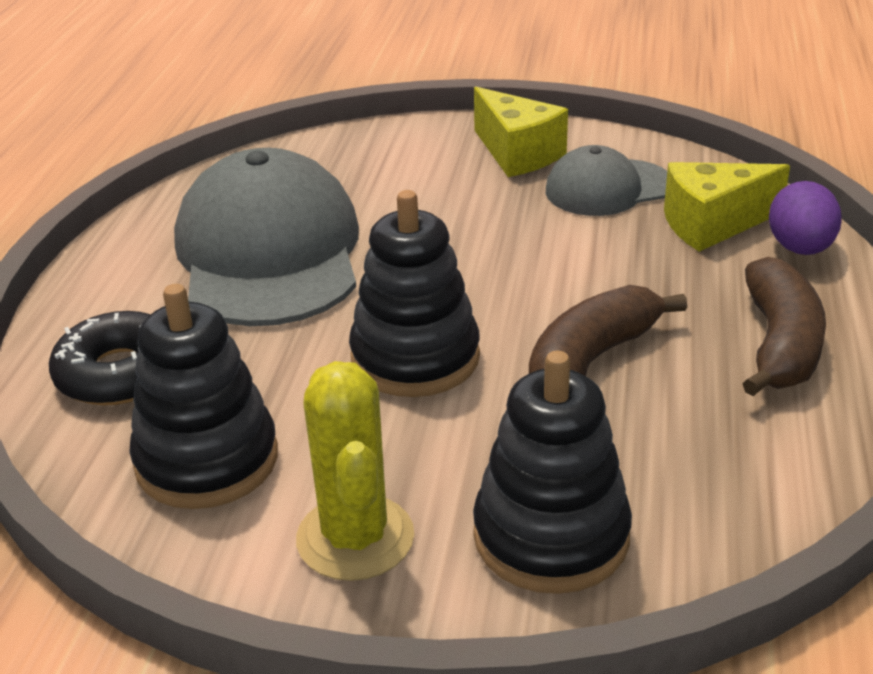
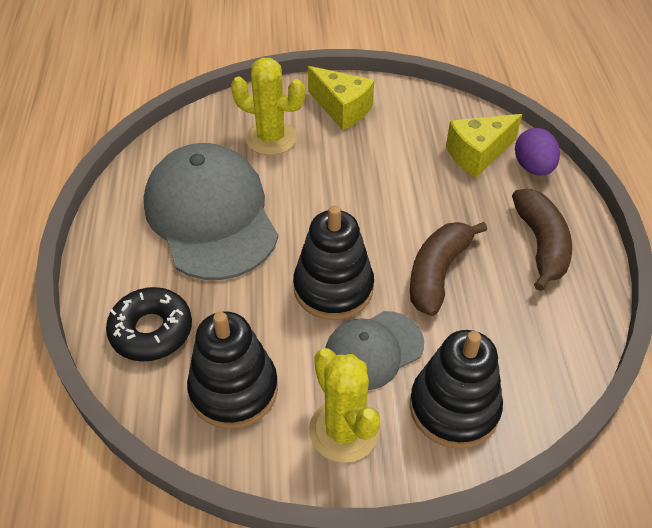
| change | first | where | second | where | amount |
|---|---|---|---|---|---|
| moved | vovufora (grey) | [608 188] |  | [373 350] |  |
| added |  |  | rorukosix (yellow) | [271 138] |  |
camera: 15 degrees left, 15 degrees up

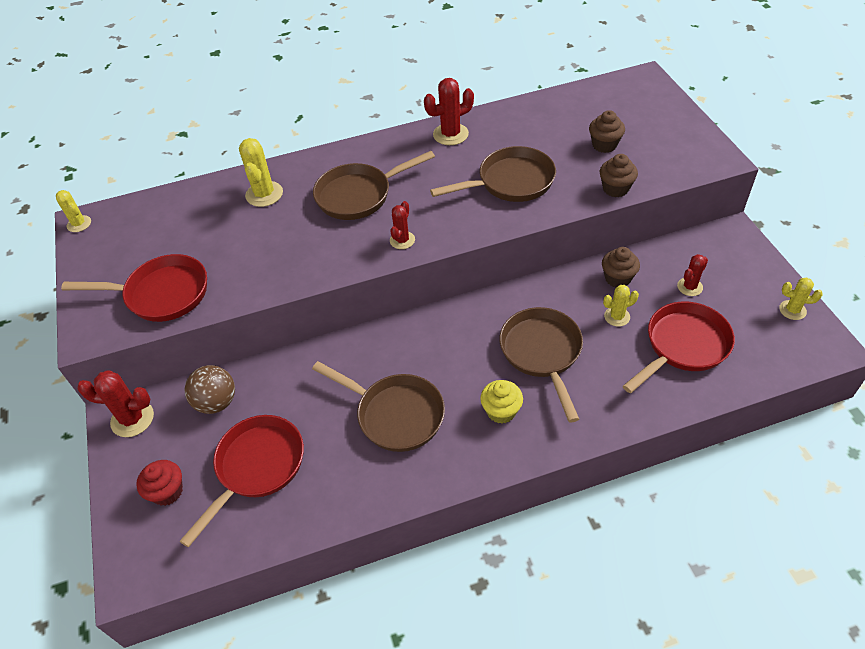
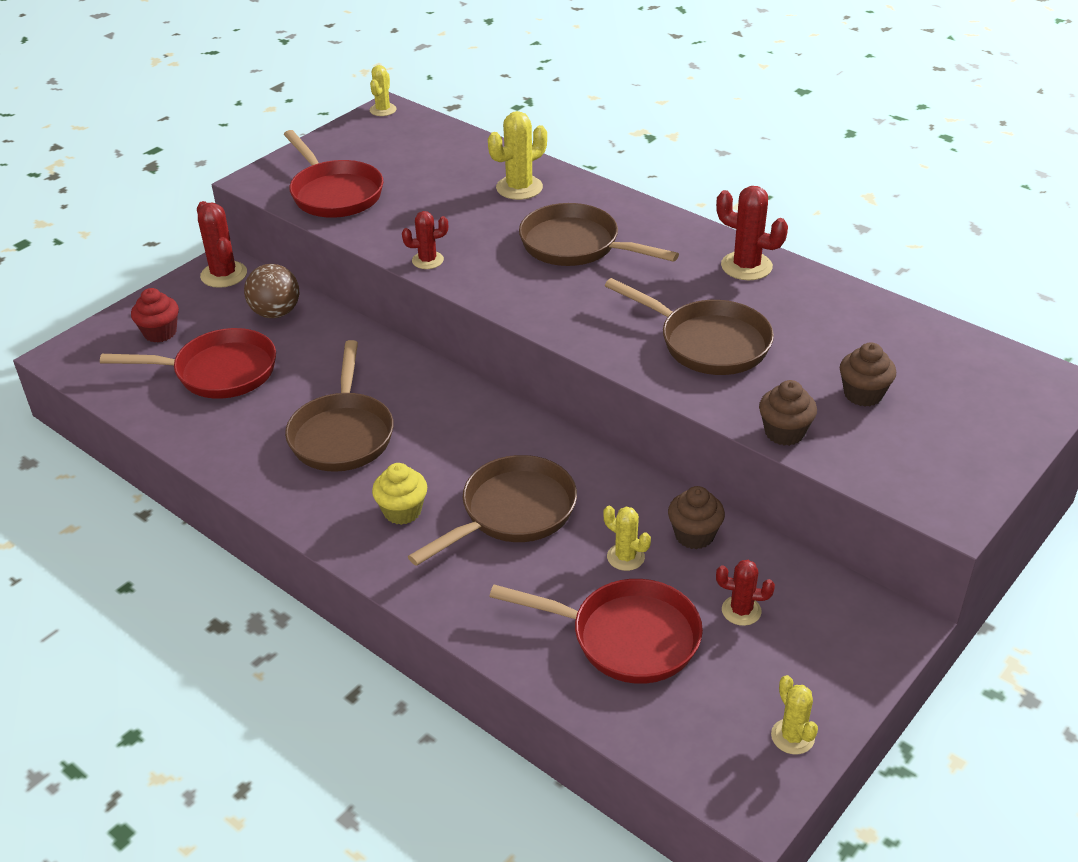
| change | first | where | second | where | amount |
|---|---|---|---|---|---|
| moved | rorukosix (red) | [402 240] |  | [427 260] |  |
camera: 55 degrees right, 10 degrees down

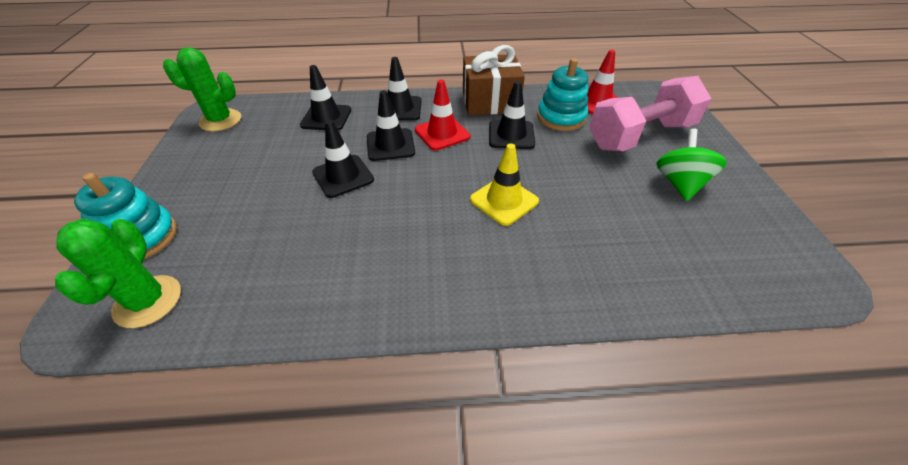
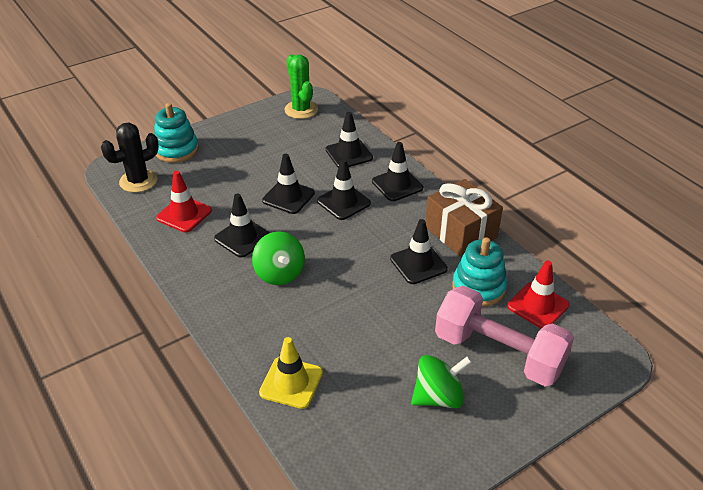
| change | first | where | second | where | amount |
|---|---|---|---|---|---|
| recoloured | rorukosix (green) | [148 301] | rorukosix (black) | [138 181] |  |
| moved | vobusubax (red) | [442 133] |  | [184 214] |  |
| moved | vobusubax (yellow) | [504 200] |  | [291 383] |  |
| added |  |  | vobusubax (black) | [242 238] |  |
| added |  |  | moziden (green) | [279 273] |  |
camera: 60 degrees right, 5 degrees down

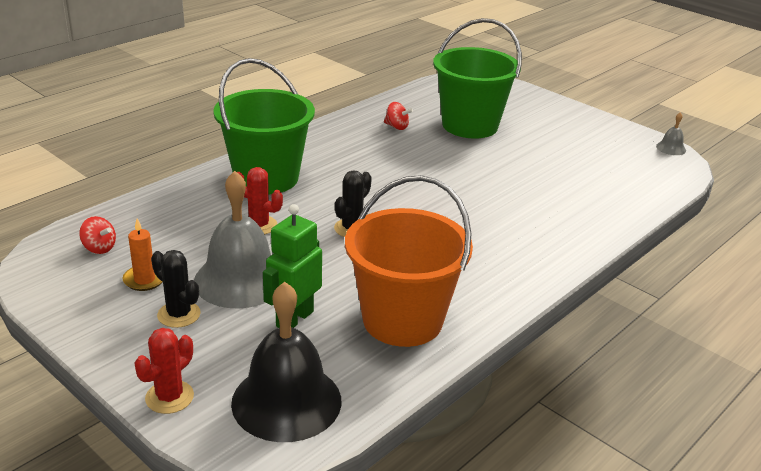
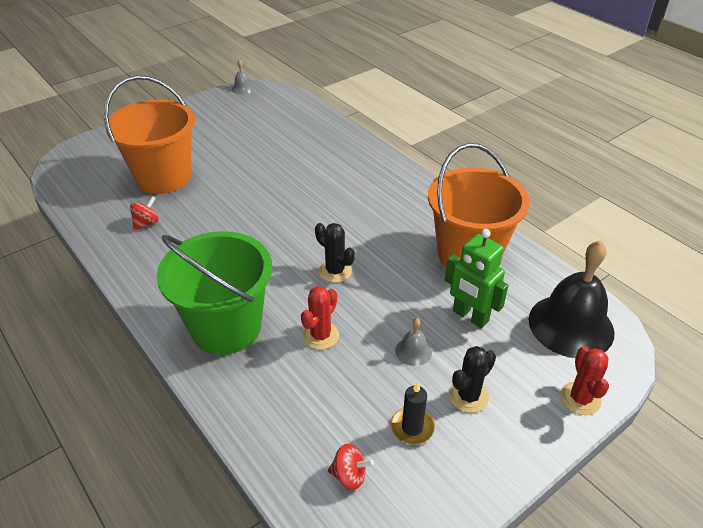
| change | first | where | second | where | amount |
|---|---|---|---|---|---|
| turned | moziden (red) | [99 248] |  | [349 476] | 60 degrees clockwise |
| recoloured | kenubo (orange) | [144 280] | kenubo (black) | [412 427] |  |
| turned | rorukosix (red) | [169 397] |  | [580 398] | 45 degrees clockwise |
| resized | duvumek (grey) | [240 279] |  | [413 351] | x0.42 |
| recoloured | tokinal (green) | [470 125] | tokinal (orange) | [163 177] |  |
camera: 80 degrees left, 10 degrees up

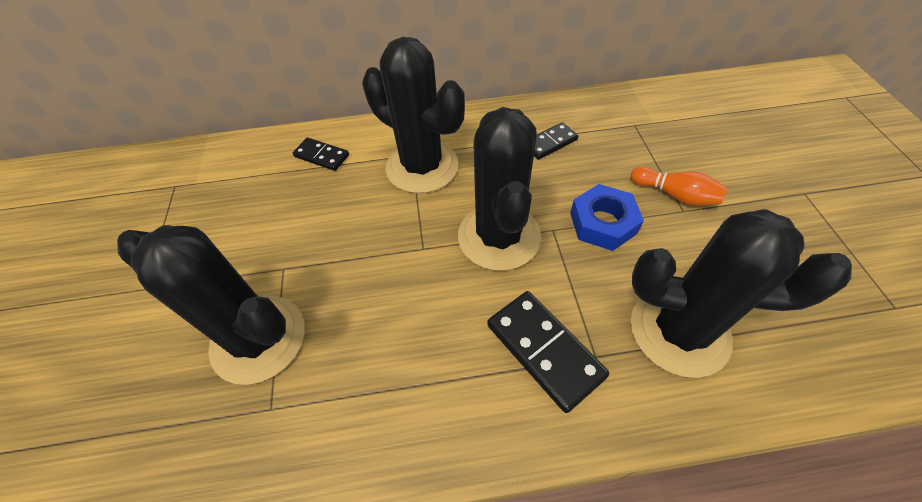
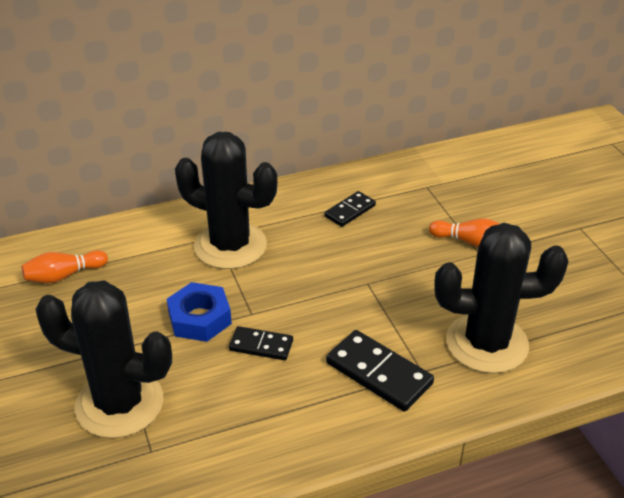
| change | first | where | second | where | amount |
|---|---|---|---|---|---|
| moved | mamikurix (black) | [321 156] |  | [261 345] |  |
| removed | rorukosix (black) | [499 236] |  |  |  |
| moved | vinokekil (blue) | [603 223] |  | [200 318] |  |
| added |  |  | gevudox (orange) | [64 275] |  |
camera: 15 degrees left, 15 degrees down

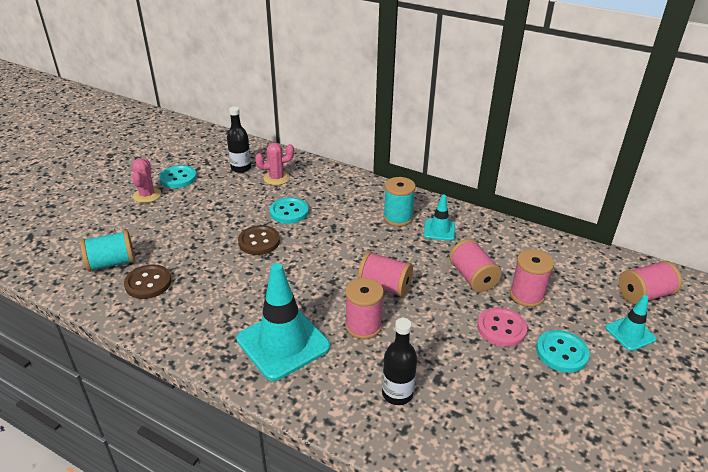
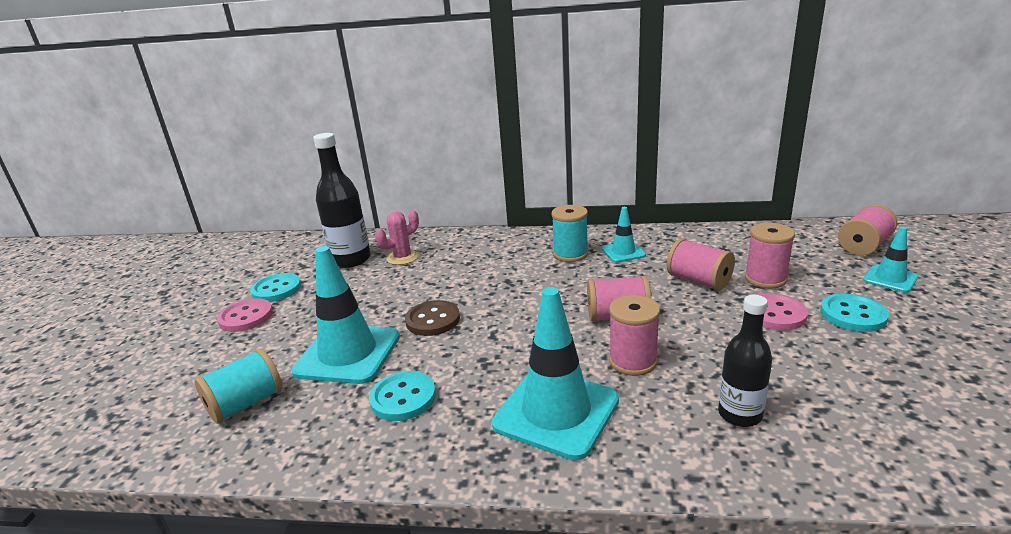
| change | first | where | second | where | amount |
|---|---|---|---|---|---|
| removed | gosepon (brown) | [148 283] |  |  |  |
| replaced | rorukosix (pink) | [147 195] | gosepon (pink) | [246 317] |  |
| resized | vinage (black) | [241 168] |  | [351 260] | x1.54 |
| moved | gosepon (turquoise) | [289 212] |  | [403 398] |  |
| added |  |  | vobusubax (turquoise) | [348 354] |  |
camera: 20 degrees left, 10 degrees down

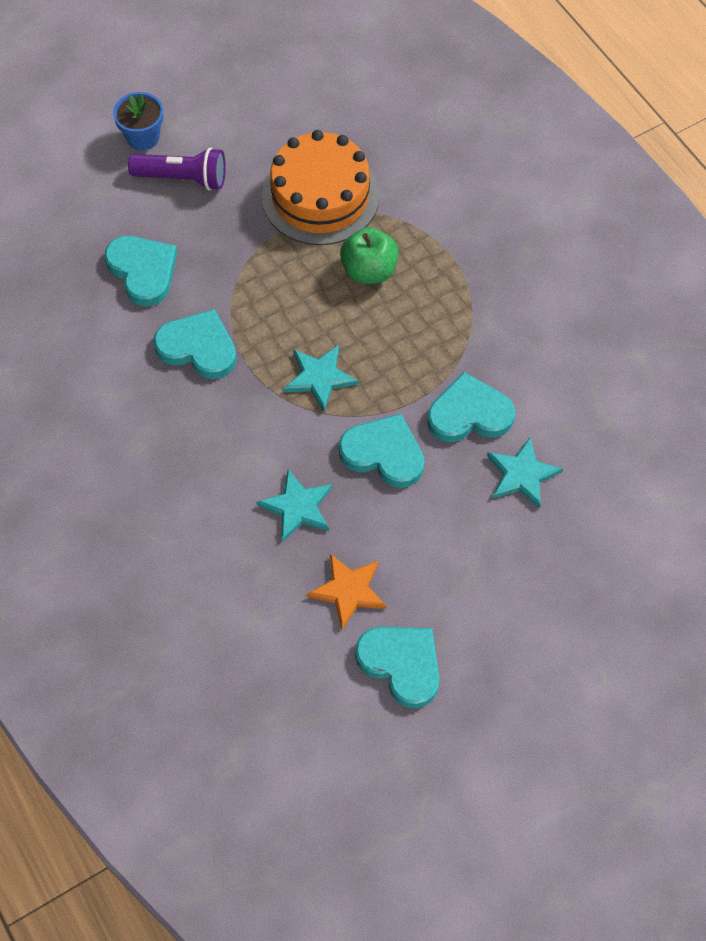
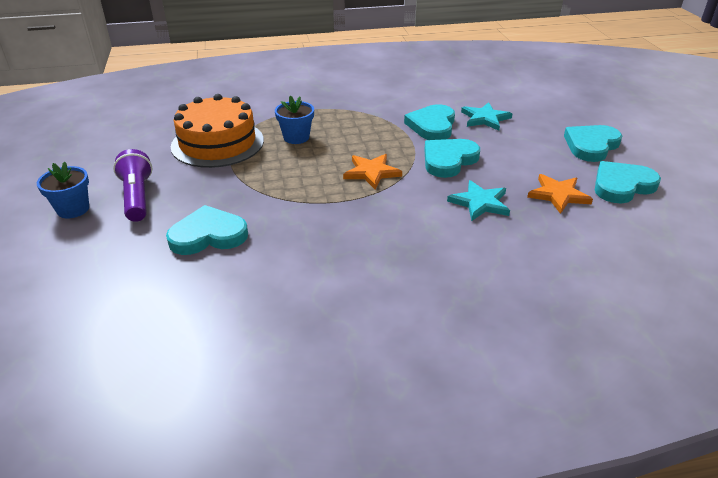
| change | first | where | second | where | amount |
|---|---|---|---|---|---|
| turned | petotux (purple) | [183 178] |  | [137 197] | 45 degrees counterclockwise |
| moved | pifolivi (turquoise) | [198 347] |  | [591 145] |  |
| recoloured | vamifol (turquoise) | [319 378] | vamifol (orange) | [371 172] |  |
| replaced | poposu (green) | [369 270] | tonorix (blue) | [296 137] |  |
camera: 70 degrees left, 25 degrees down

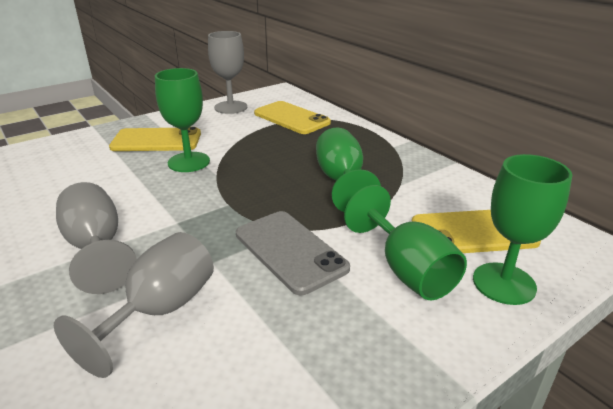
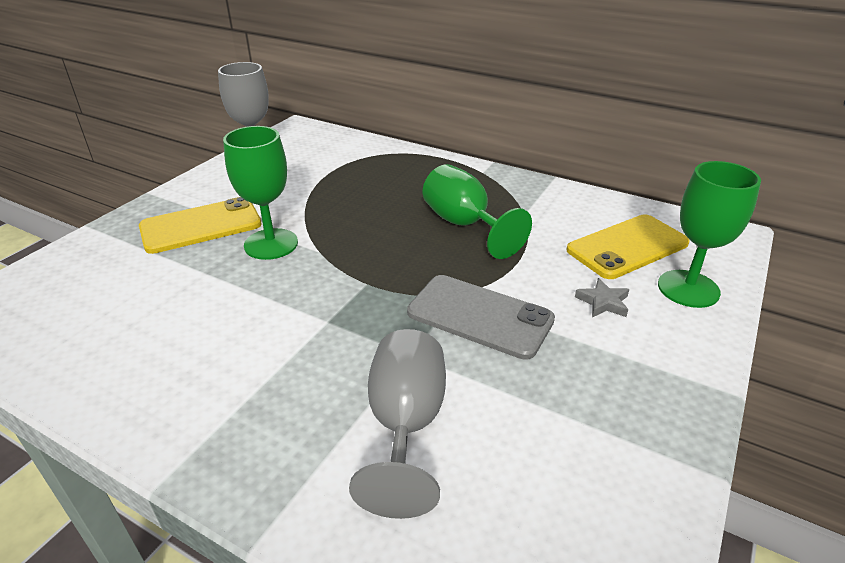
| change | first | where | second | where | amount |
|---|---|---|---|---|---|
| removed | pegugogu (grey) | [96 248] |  |  |  |
| removed | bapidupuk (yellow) | [291 118] |  |  |  |
| replaced | pegugogu (green) | [407 271] | vamifol (grey) | [603 302] |  |
camera: 25 degrees left, 5 degrees up

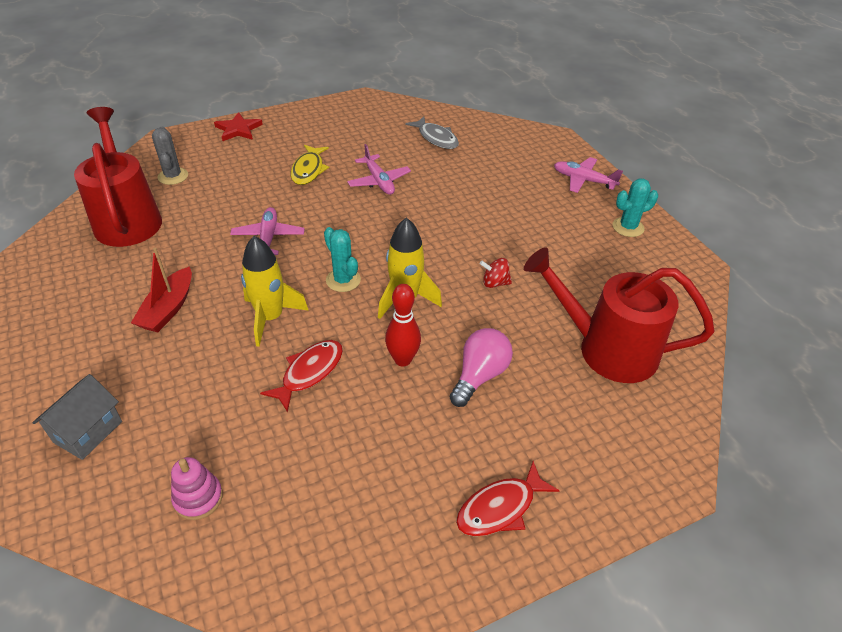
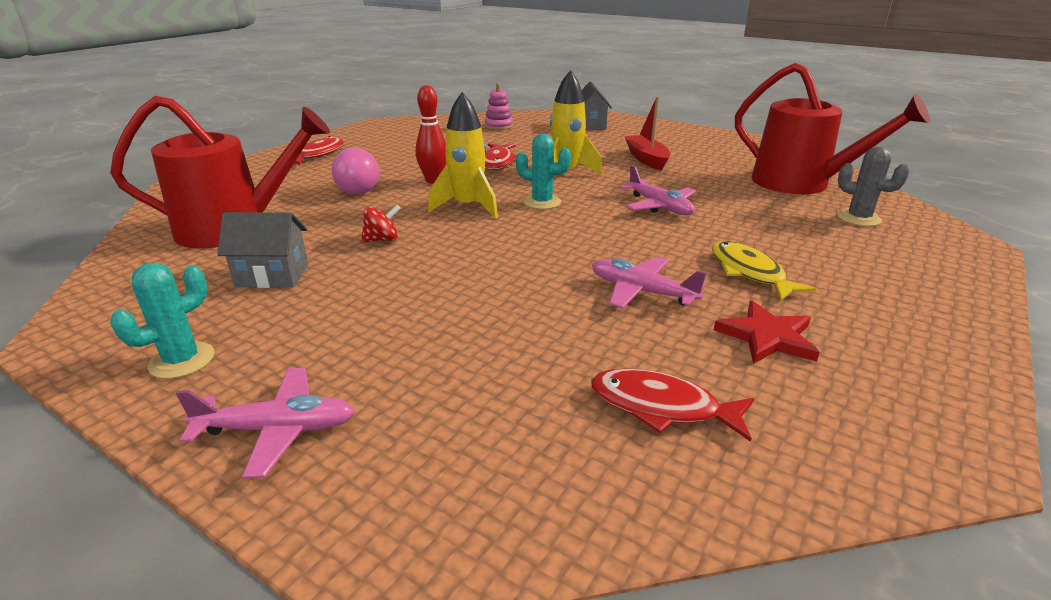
| change | first | where | second | where | amount |
|---|---|---|---|---|---|
| moved | vamifol (red) | [238 129] |  | [767 337] |  |
| recoloured | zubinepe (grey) | [436 138] | zubinepe (red) | [661 407] |  |
| added |  |  | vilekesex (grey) | [272 276] |  |
camera: 150 degrees right, 15 degrees down

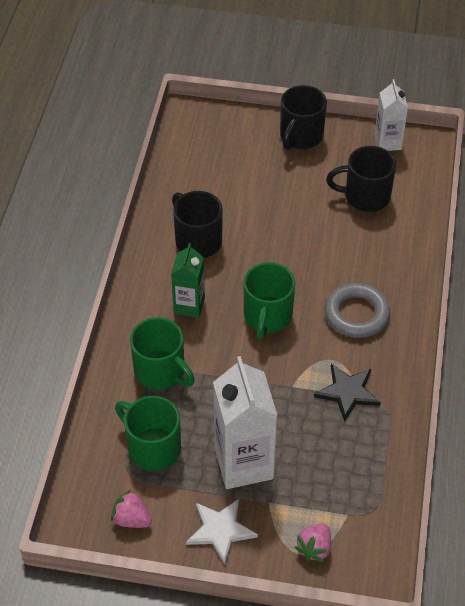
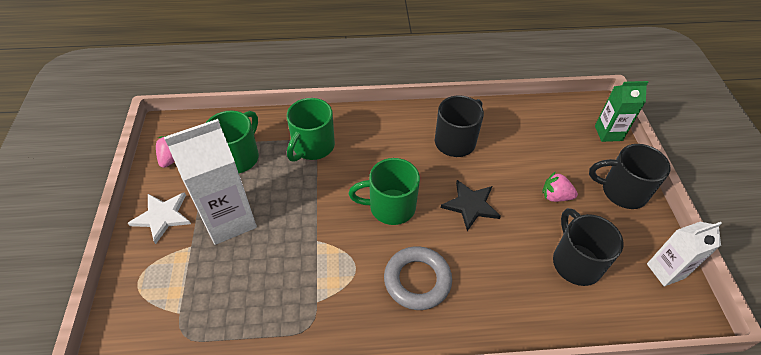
| change | first | where | second | where | amount |
|---|---|---|---|---|---|
| moved | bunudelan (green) | [189 305] |  | [608 133] |  |
| moved | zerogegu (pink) | [314 548] |  | [555 196] |  |
| moved | vamifol (black) | [347 392] |  | [471 205] |  |
camera: 75 degrees right, 0 degrees up

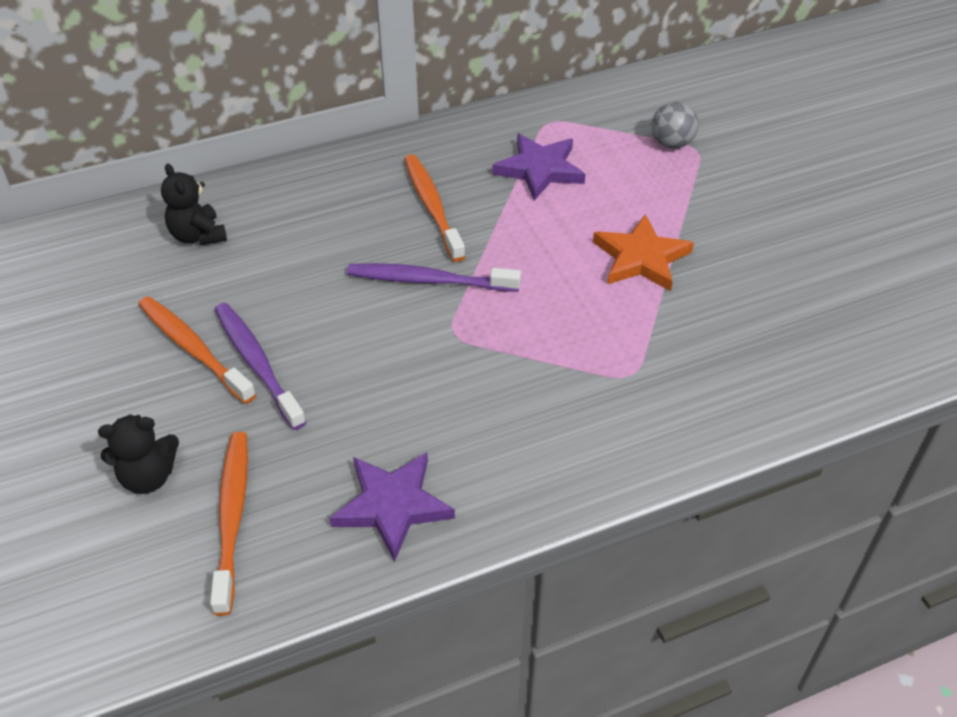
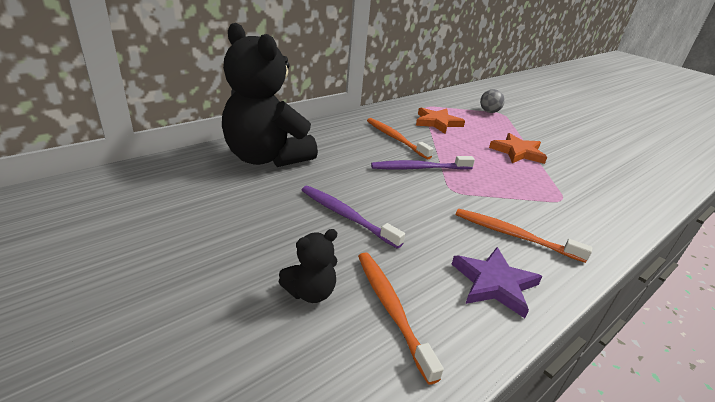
| change | first | where | second | where | amount |
|---|---|---|---|---|---|
| moved | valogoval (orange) | [194 349] |  | [514 236] |  |
| resized | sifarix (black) | [198 236] |  | [266 158] | x2.35 |
| recoloured | vamifol (purple) | [540 170] | vamifol (orange) | [437 122] |  |
camera: 20 degrees left, 15 degrees down

